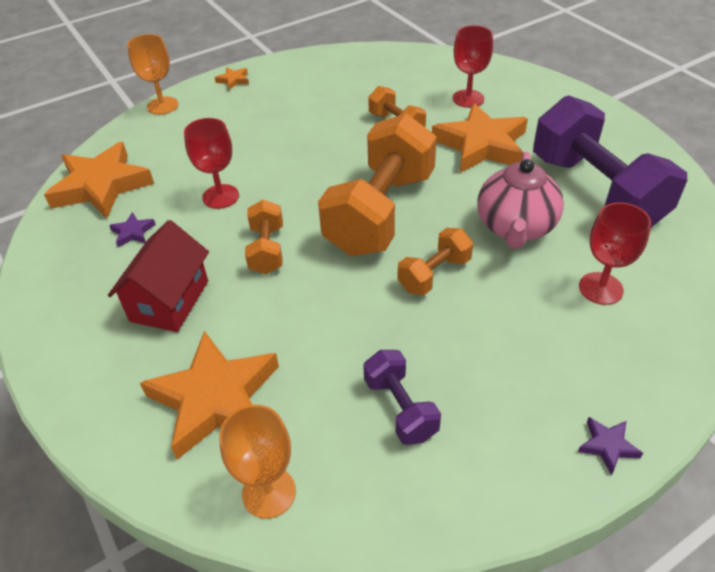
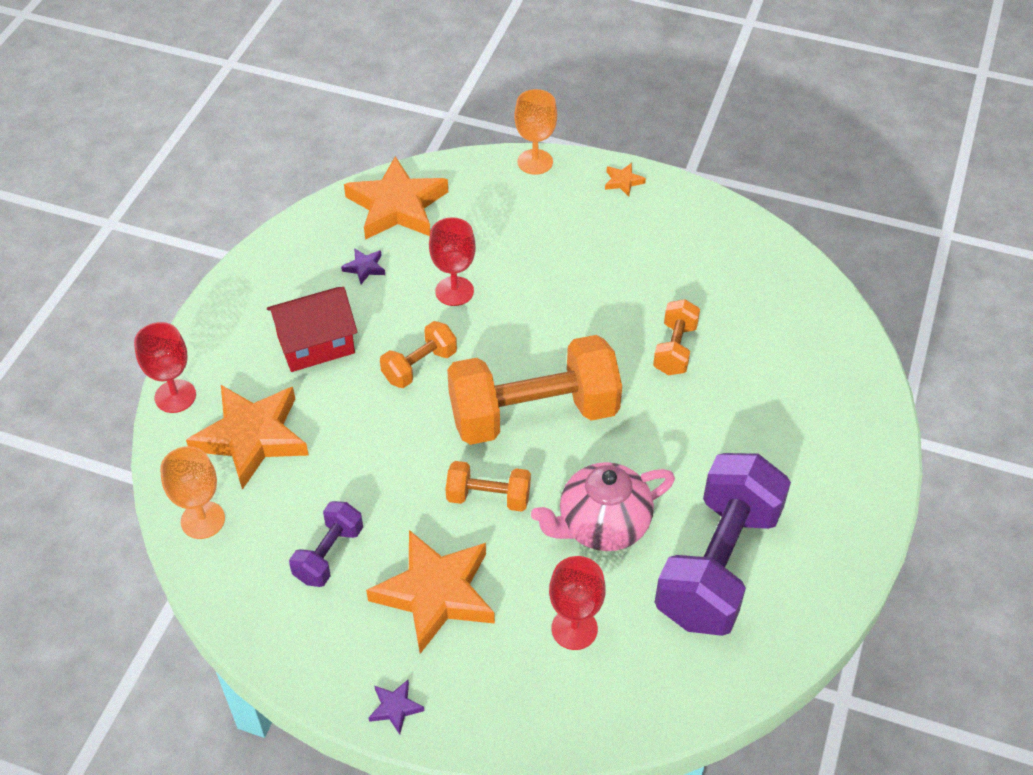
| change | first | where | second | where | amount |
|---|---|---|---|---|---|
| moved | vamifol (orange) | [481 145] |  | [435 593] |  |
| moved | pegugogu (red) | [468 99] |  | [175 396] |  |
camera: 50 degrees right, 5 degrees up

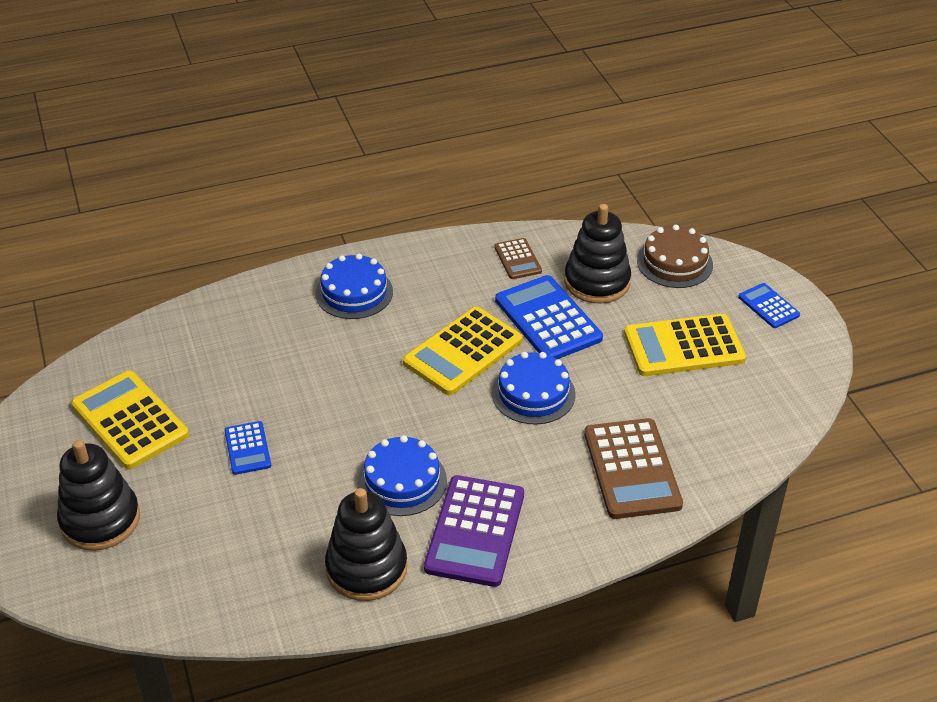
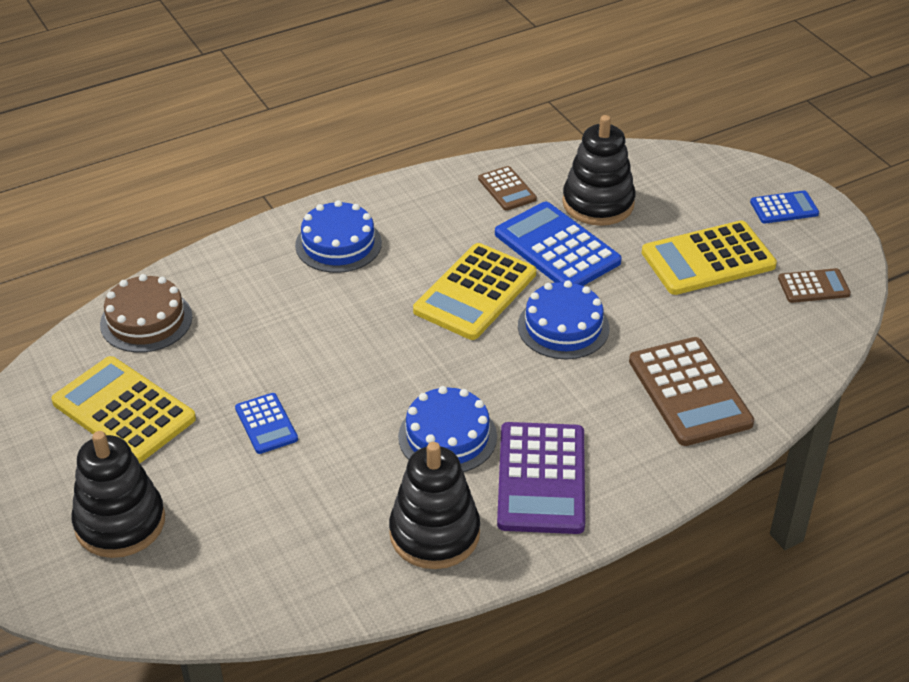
| change | first | where | second | where | amount |
|---|---|---|---|---|---|
| moved | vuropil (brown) | [674 263] |  | [146 320] |  |
| turned | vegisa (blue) | [768 306] |  | [784 208] | 120 degrees clockwise |
| added |  |  | vegisa (brown) | [813 286] |  |
camera: 10 degrees left, 0 degrees up

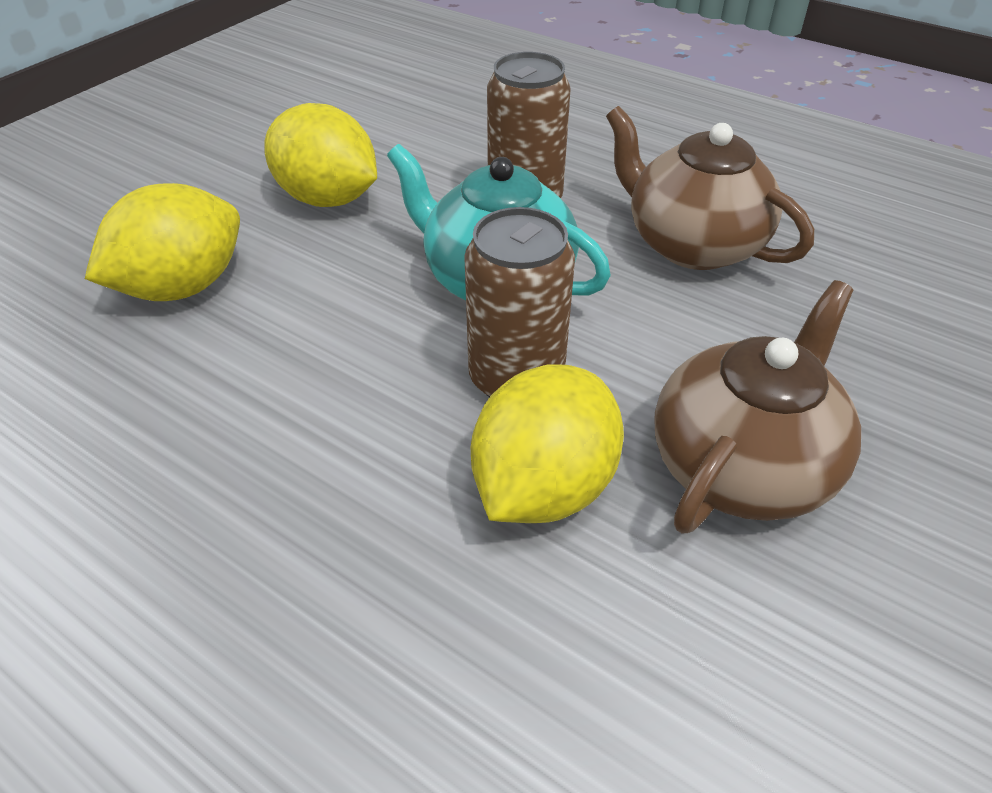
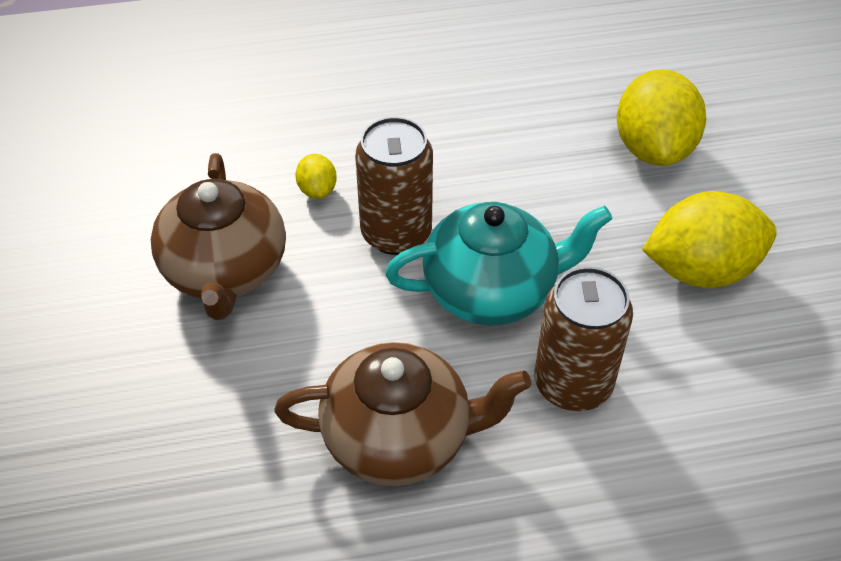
| change | first | where | second | where | amount |
|---|---|---|---|---|---|
| resized | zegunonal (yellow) | [543 486] |  | [317 190] | x0.46 |
camera: 135 degrees right, 5 degrees up

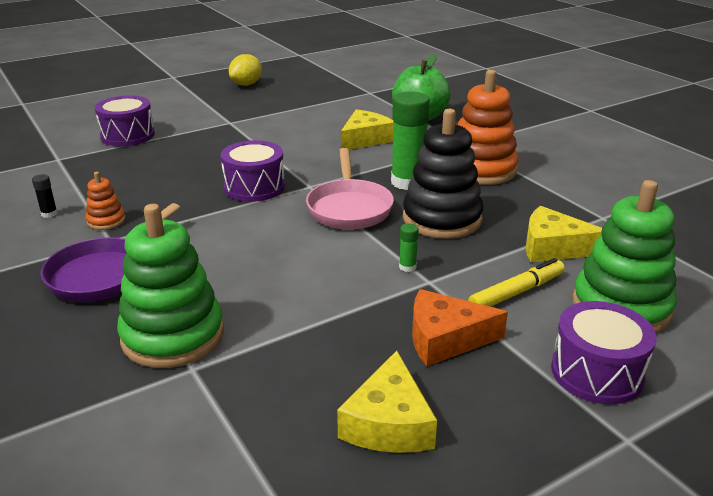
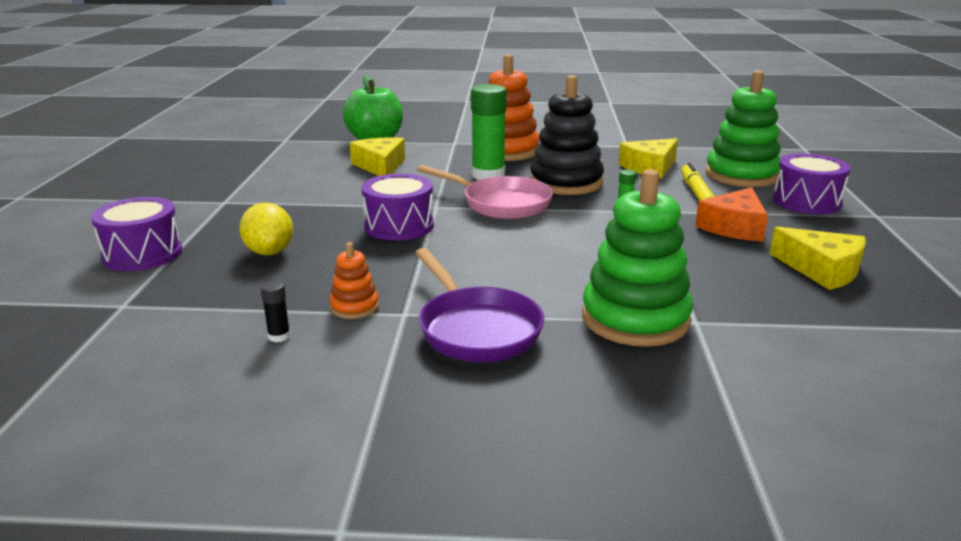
| change | first | where | second | where | amount |
|---|---|---|---|---|---|
| moved | zegunonal (yellow) | [246 84] |  | [269 252] |  |
camera: 55 degrees left, 5 degrees down

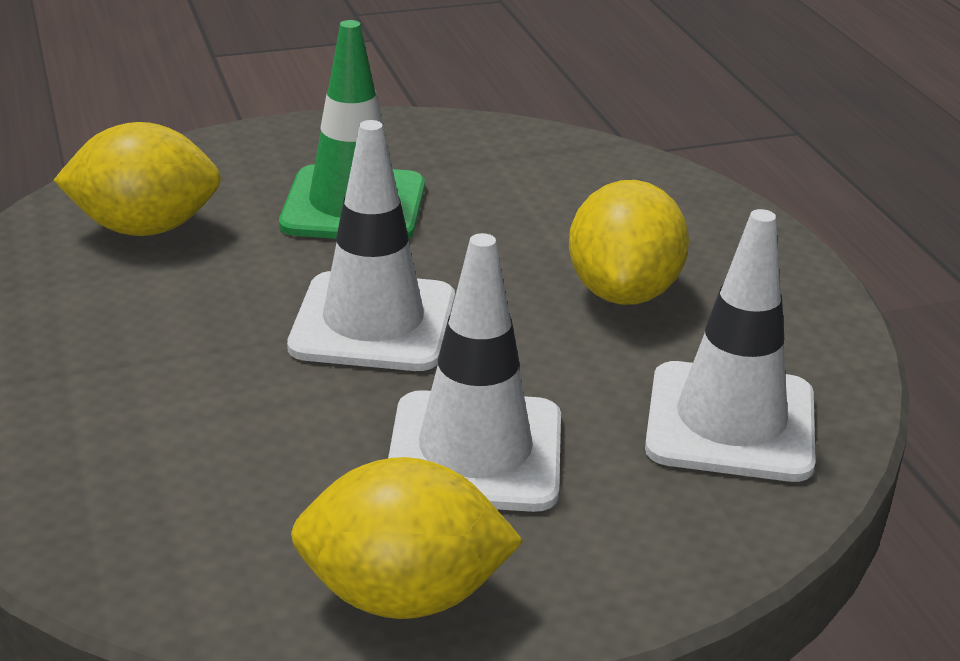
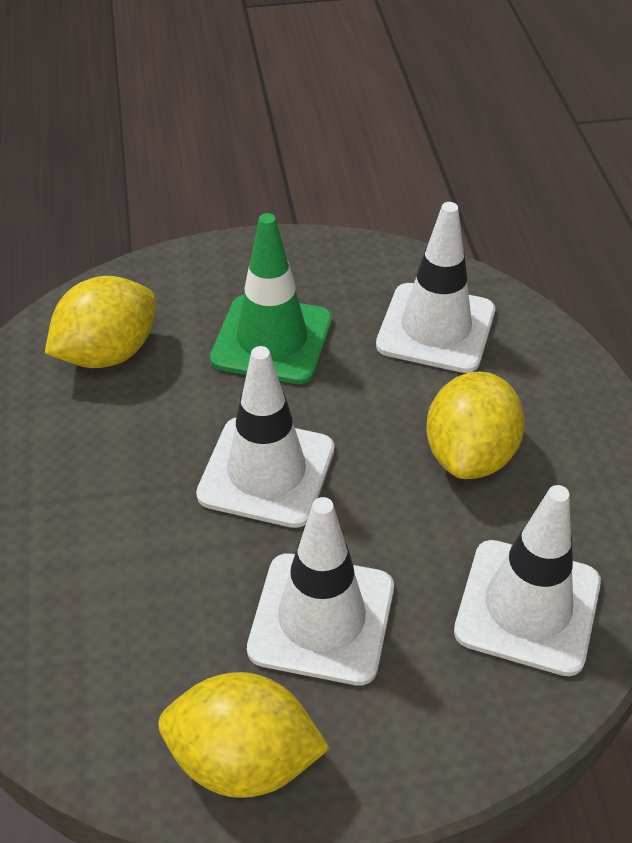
| change | first | where | second | where | amount |
|---|---|---|---|---|---|
| turned | zegunonal (yellow) | [145 228] |  | [108 353] | 45 degrees counterclockwise |
| added |  |  | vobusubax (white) | [436 328] |  |
camera: 10 degrees right, 15 degrees up

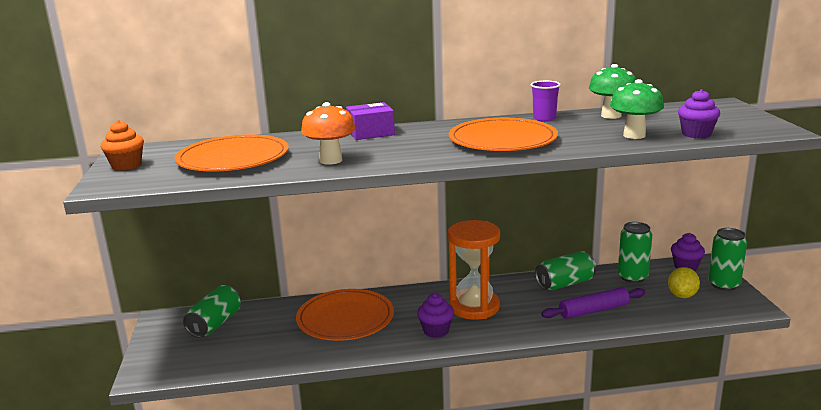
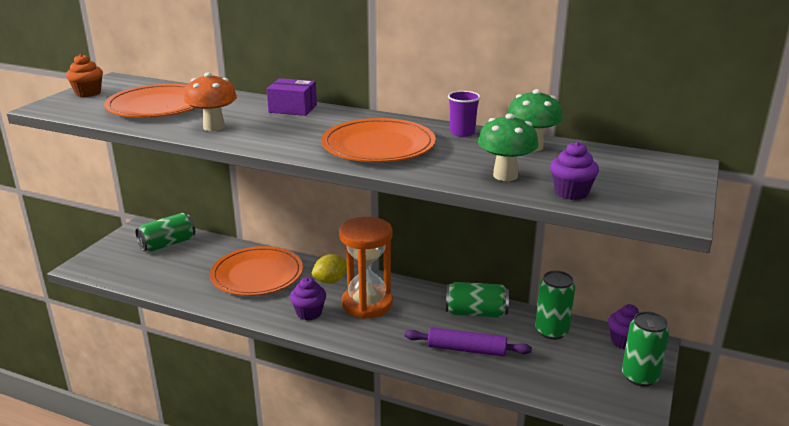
| change | first | where | second | where | amount |
|---|---|---|---|---|---|
| moved | zegunonal (yellow) | [682 295] |  | [331 281] |  |
camera: 30 degrees right, 5 degrees up

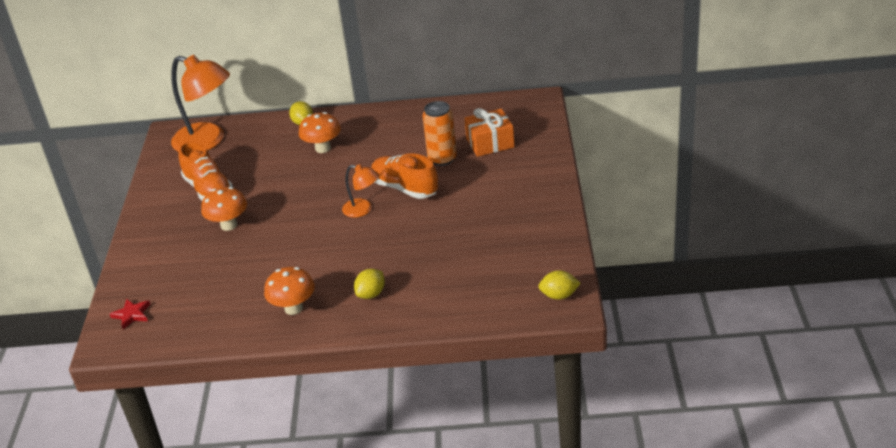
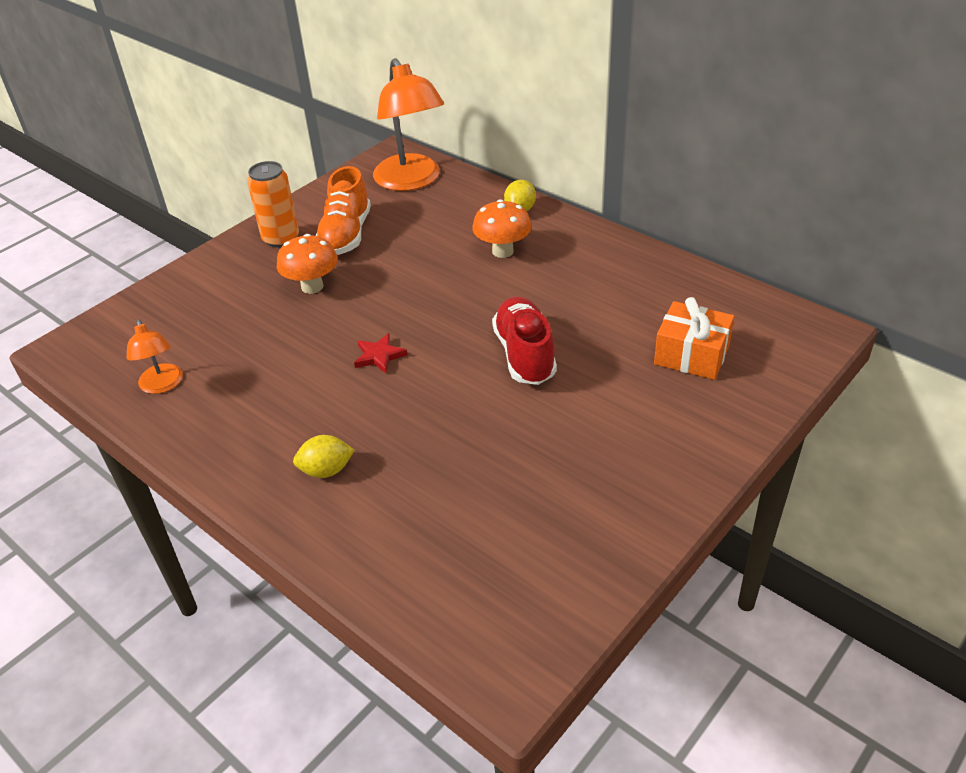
| change | first | where | second | where | amount |
|---|---|---|---|---|---|
| moved | vamifol (red) | [132 315] |  | [379 356] |  |
| removed | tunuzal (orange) | [293 308] |  |  |  |
| moved | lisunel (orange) | [363 210] |  | [162 385] |  |
| recoloured | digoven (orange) | [405 188] | digoven (red) | [524 354] |  |
| moved | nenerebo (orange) | [442 159] |  | [281 238] |  |
| removed | zegunonal (yellow) | [559 295] |  |  |  |
camera: 40 degrees right, 5 degrees up

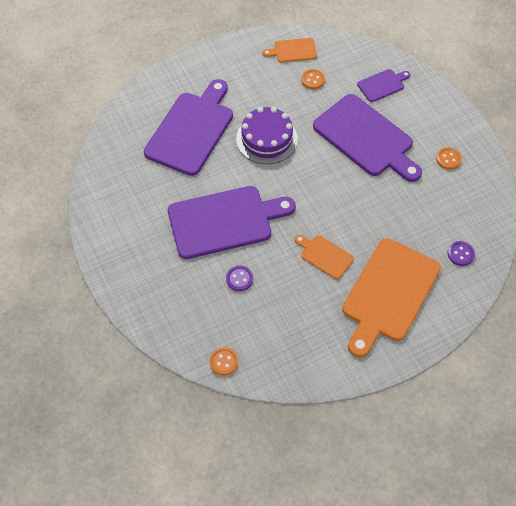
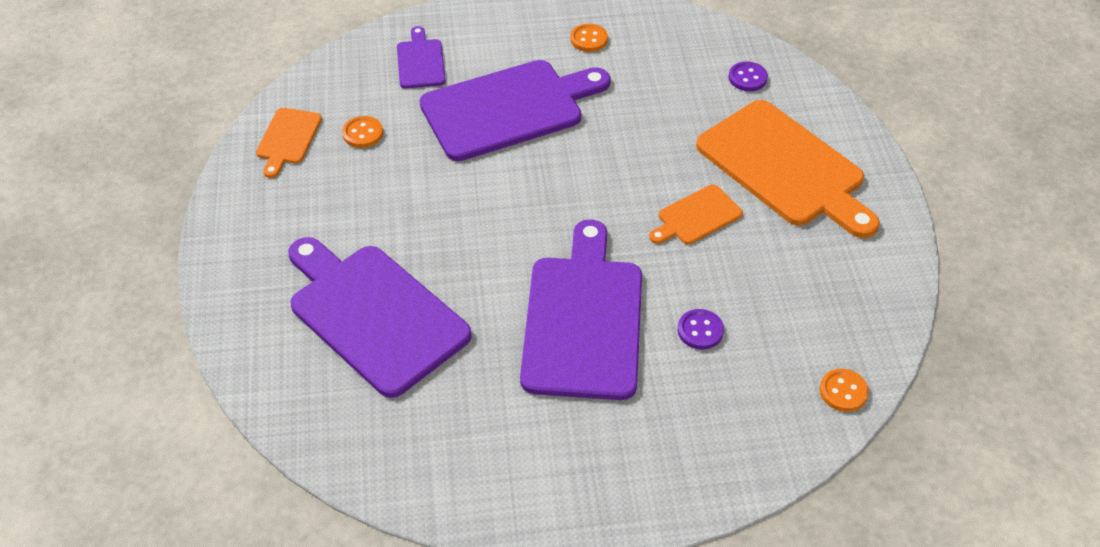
| change | first | where | second | where | amount |
|---|---|---|---|---|---|
| removed | vuropil (purple) | [266 139] |  |  |  |
camera: 70 degrees left, 10 degrees down

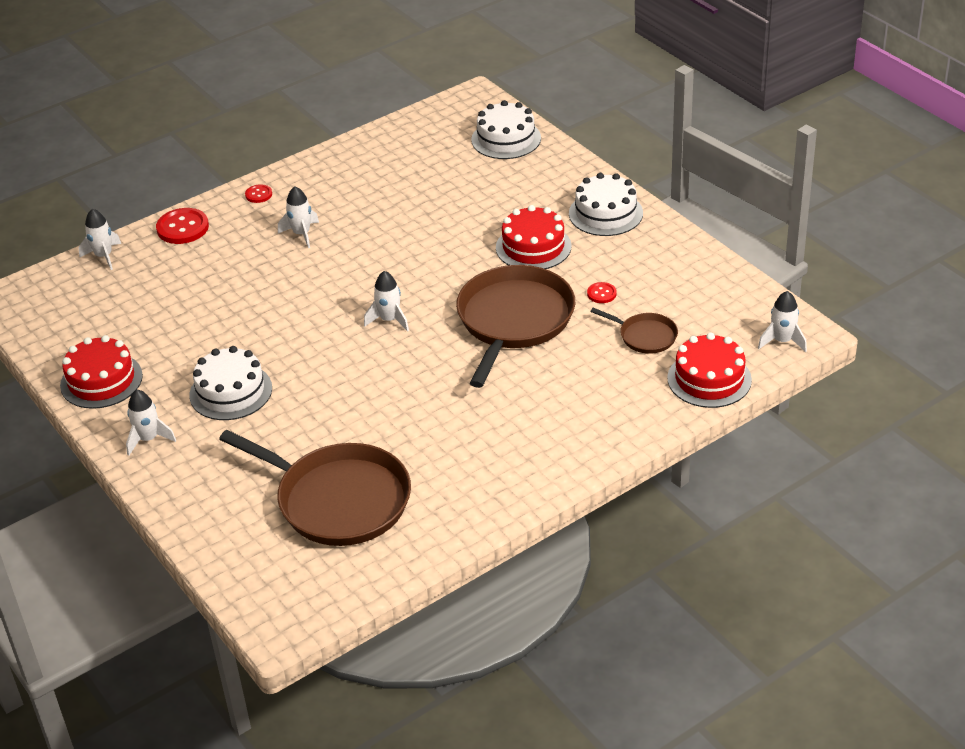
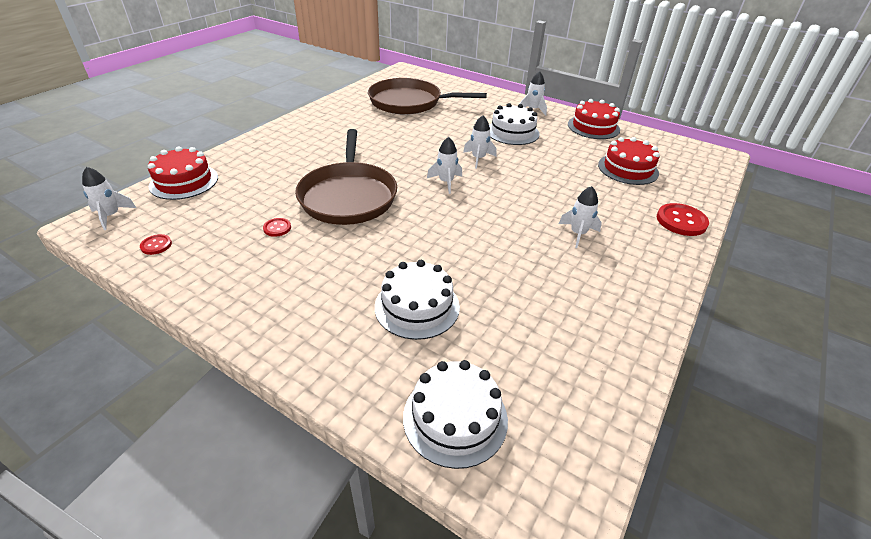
| change | first | where | second | where | amount |
|---|---|---|---|---|---|
| moved | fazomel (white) | [104 256] |  | [478 158] |  |
| moved | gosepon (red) | [258 194] |  | [156 245] |  |
| moved | vuropil (red) | [533 247] |  | [628 169] |  |
| moved | vuropil (white) | [605 213] |  | [417 306] |  |
| removed | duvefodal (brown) | [645 336] |  |  |  |
camera: 155 degrees right, 0 degrees up

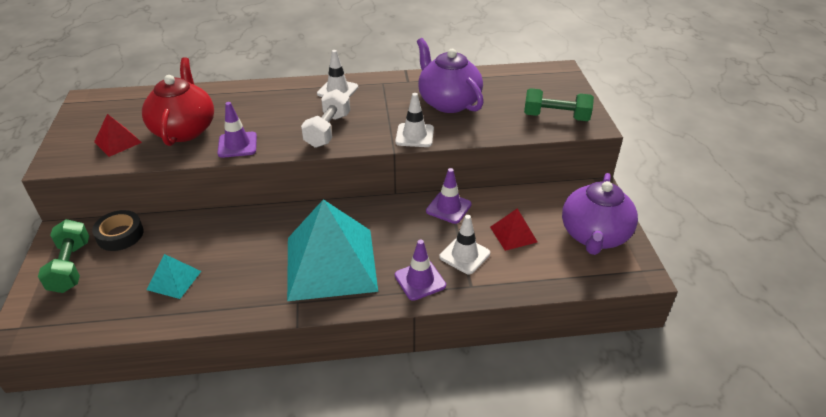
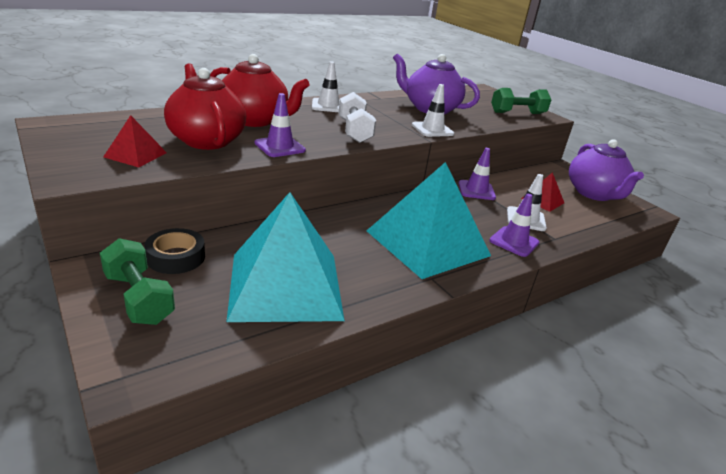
| change | first | where | second | where | amount |
|---|---|---|---|---|---|
| resized | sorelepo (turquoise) | [174 280] |  | [285 285] | x2.30 |
| added |  |  | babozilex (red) | [255 120] |  |
camera: 30 degrees left, 10 degrees down

